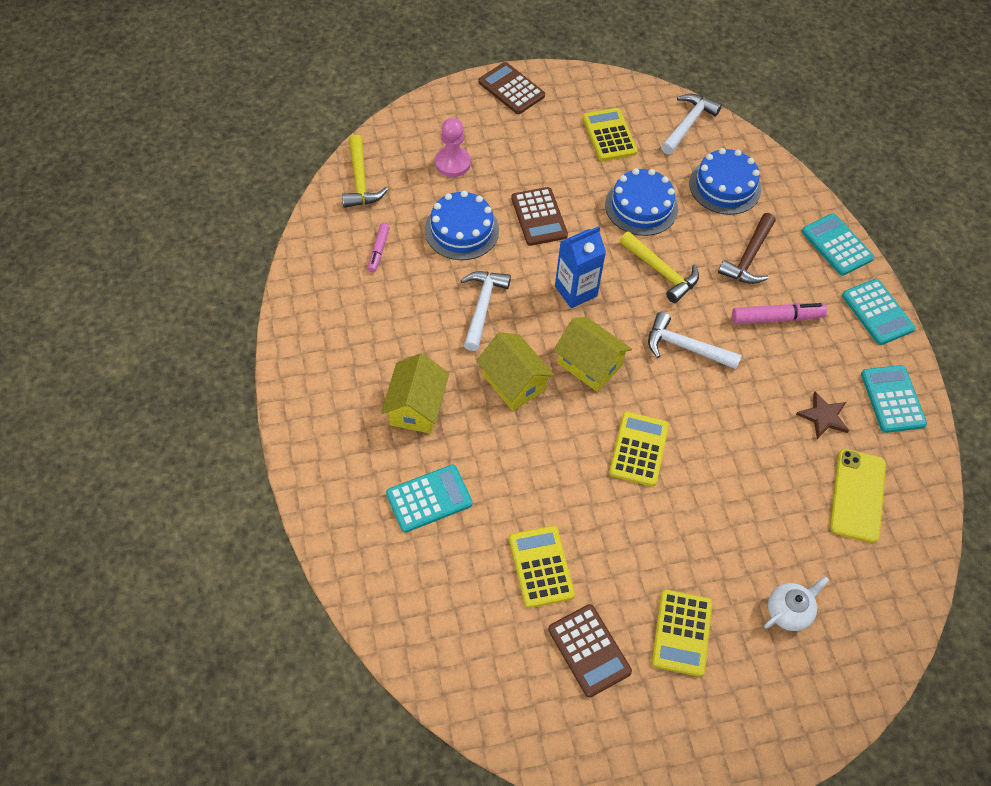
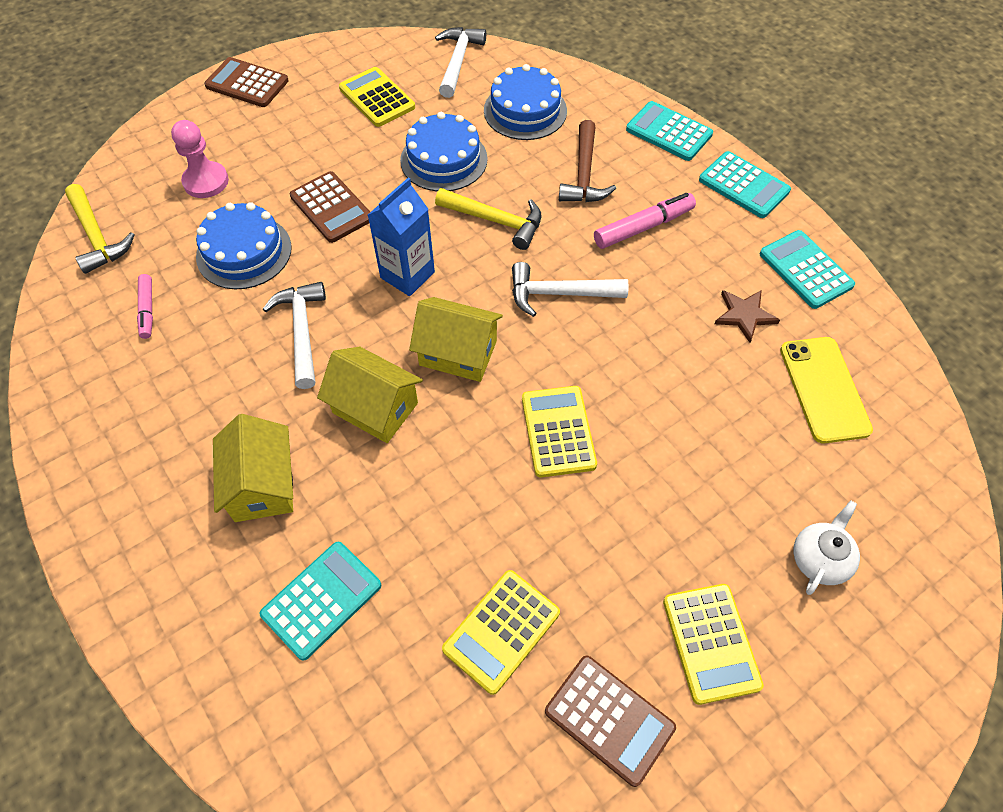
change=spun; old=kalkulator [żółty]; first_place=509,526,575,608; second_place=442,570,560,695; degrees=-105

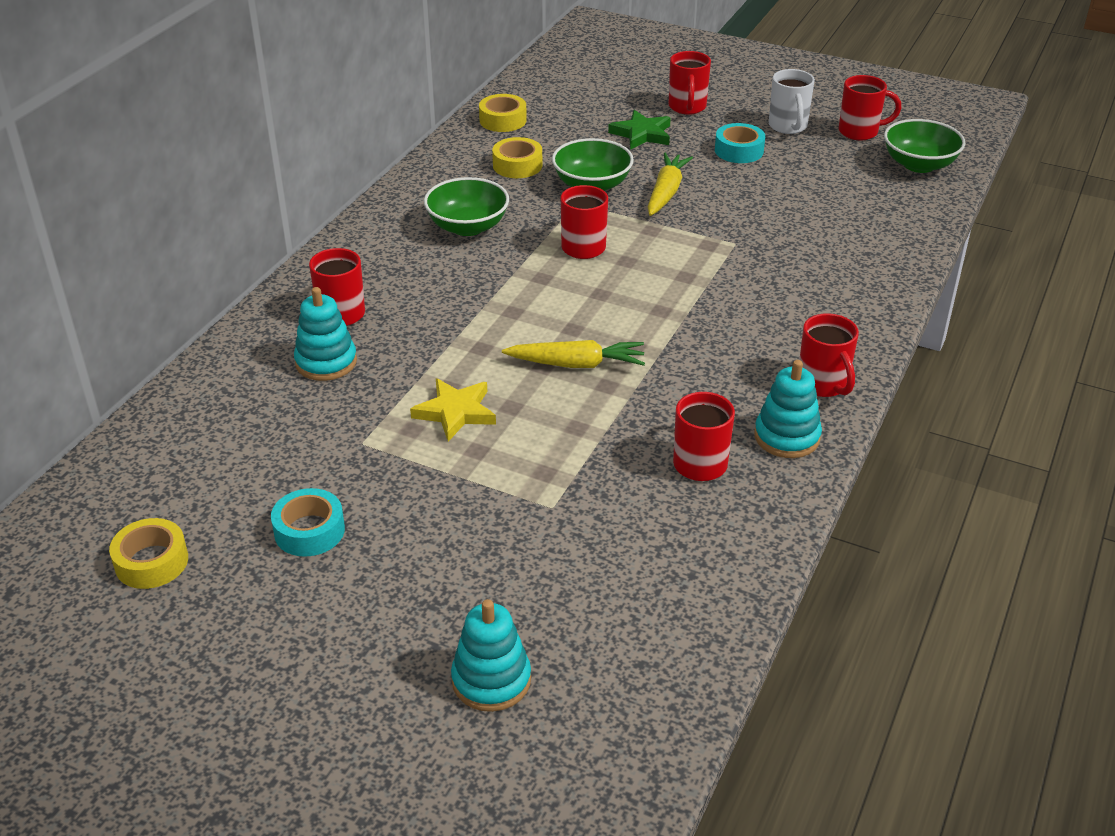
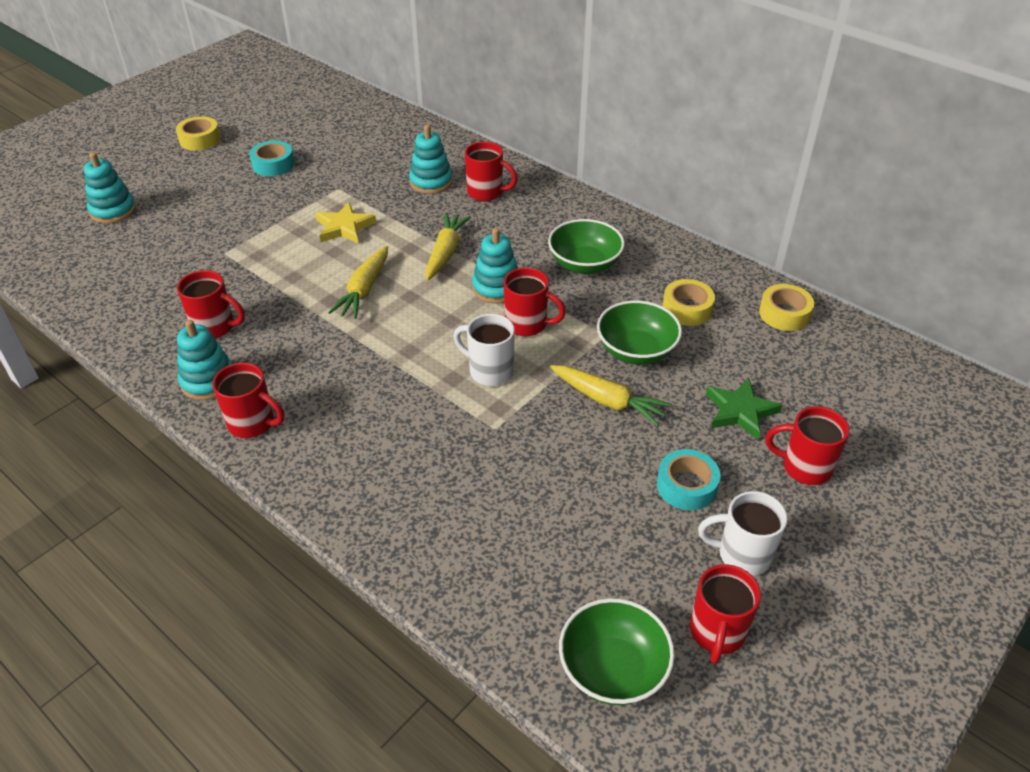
change=relocated; old=taśma klejąca [żółty]; first_place=109,518,188,589; second_place=176,116,221,151
change=spun; old=kubek [czerwony]; first_place=799,313,859,397; second_place=212,362,284,438; degrees=-150
change=appeared; new=marchewka [żółty]; second_place=425,213,471,281
change=appeared; new=kubek [biały]; second_place=453,314,515,386
change=appeared; new=zabawka nakładanka [turkusowy]; second_place=472,228,518,304

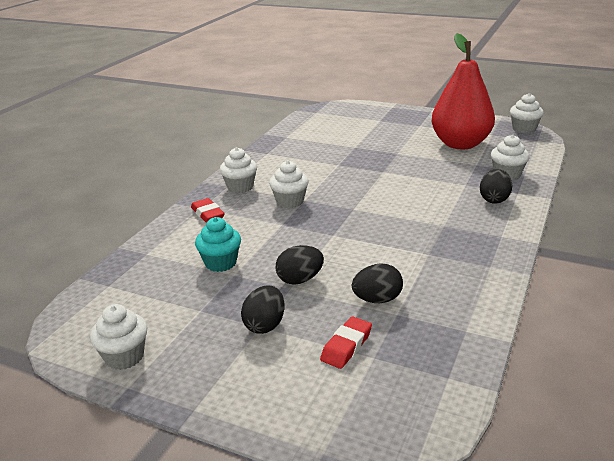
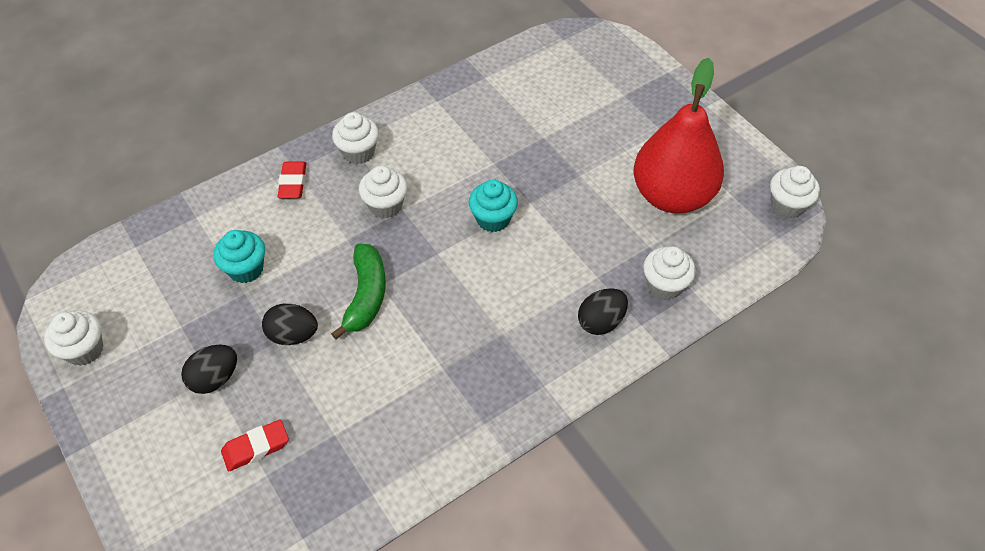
change=appeared; new=banan [zielony]; second_place=331,244,386,340
change=appeared; new=muffinka [turkusowy]; second_place=469,179,518,232
change=missing; old=jajko [czarny]; first_place=352,263,403,303

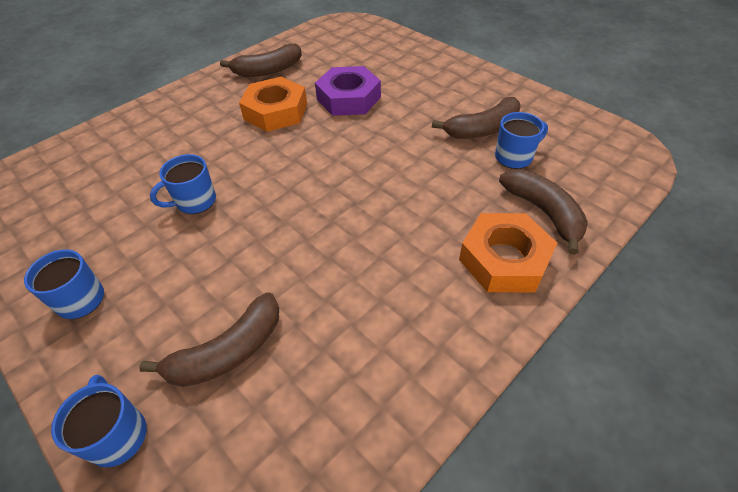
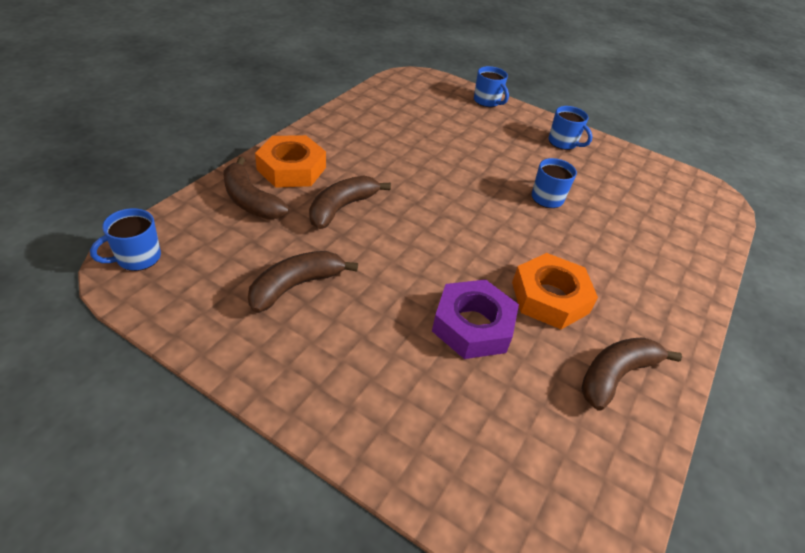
change=relocated; old=kubek [niebieski]; first_place=495,112,548,169; second_place=90,208,161,271
change=relocated; old=banan [brązowy]; first_place=139,292,279,387; second_place=309,175,391,229

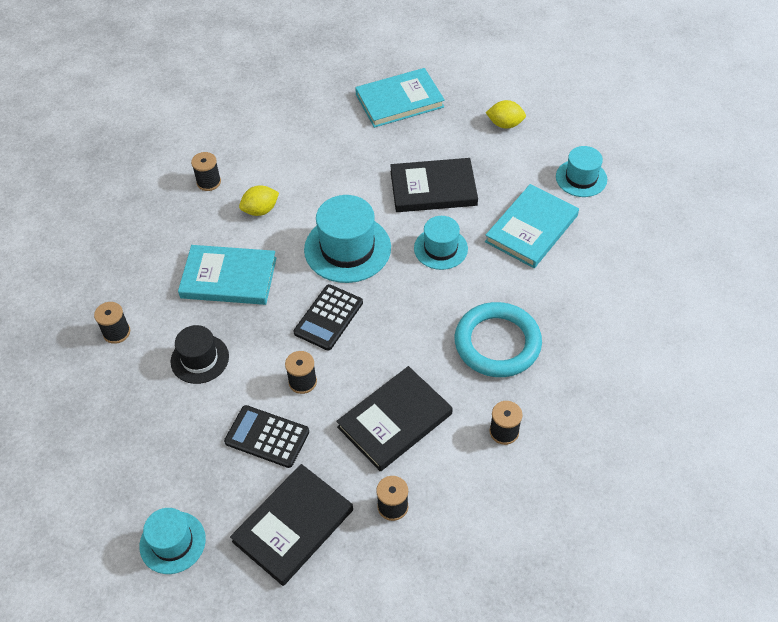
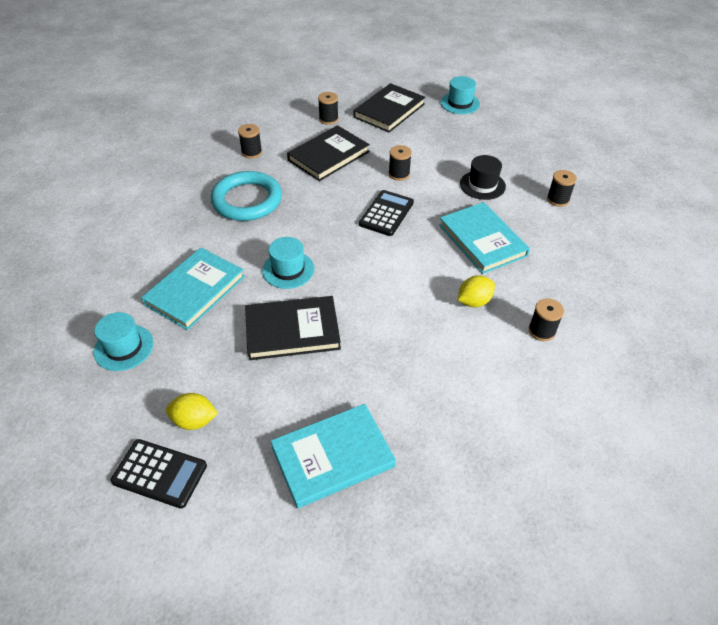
change=relocated; old=kalkulator [czarny]; first_place=224,405,309,468; second_place=110,439,207,509
change=spun; old=książka [turkusowy]; first_place=178,245,276,305; second_place=439,202,530,274; degrees=60
change=missing; old=kapelusz [turkusowy]; first_place=304,195,391,283

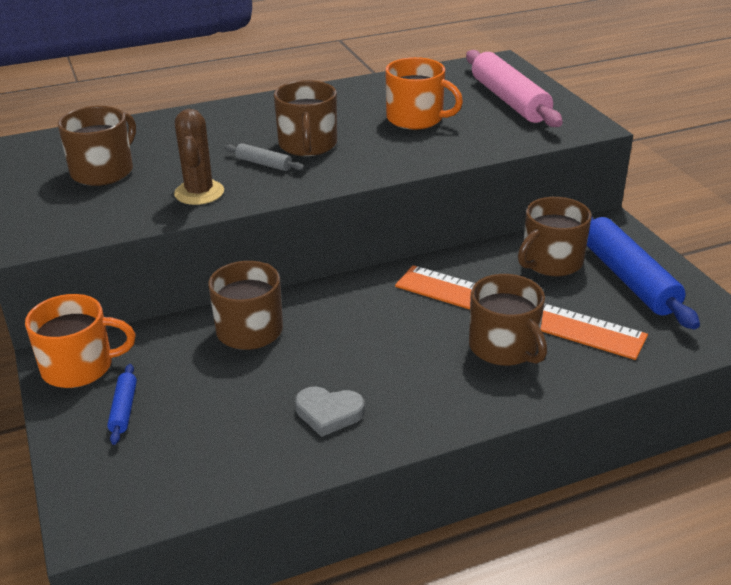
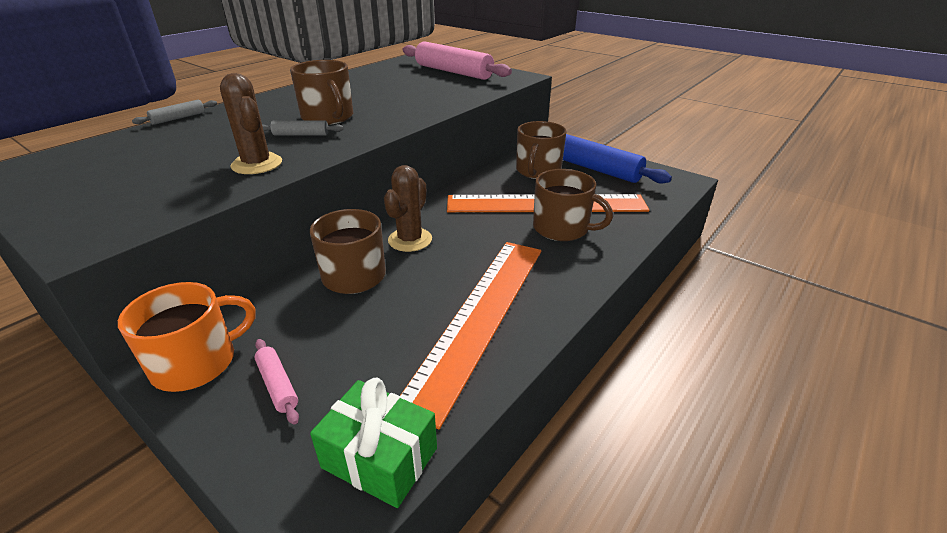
change=appeared; new=wałek do ciasta [szary]; second_place=132,100,217,125
change=colour; old=wałek do ciasta [niebieski]; new=wałek do ciasta [różowy]; first_place=107,364,137,445; second_place=255,339,299,425
change=appeared; new=prezent [zielony]; second_place=310,377,437,508
change=appeared; new=kaktus [brązowy]; second_place=384,165,432,252
change=exchanged; old=serce [szary]; new=linijka [pomarańczowy]; first_place=295,386,365,437; second_place=400,242,541,429
change=missing; old=kubek [brązowy]; first_place=58,106,136,186
change=missing; old=kubek [pomarańczowy]; first_place=385,57,463,130

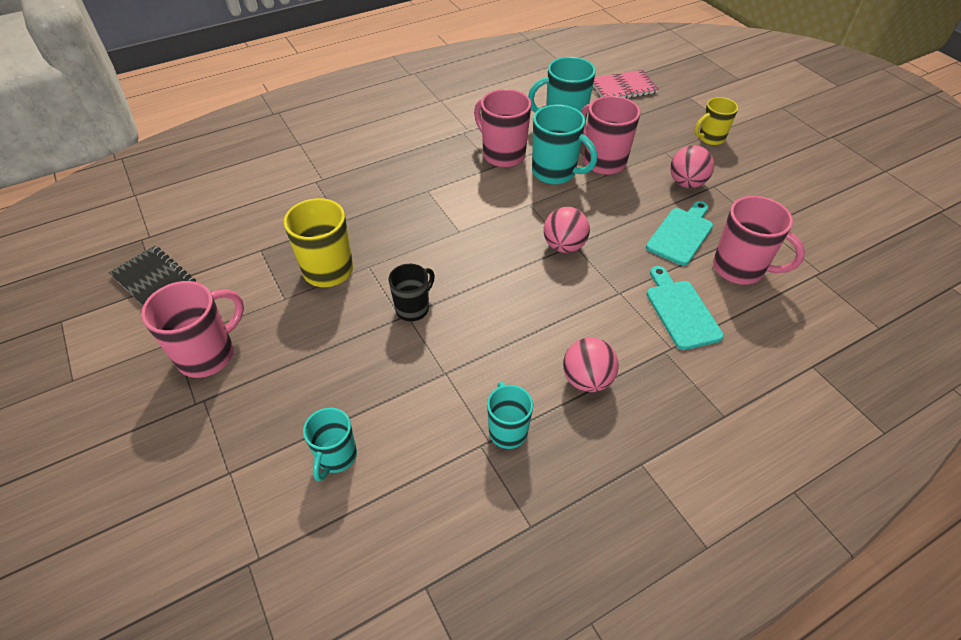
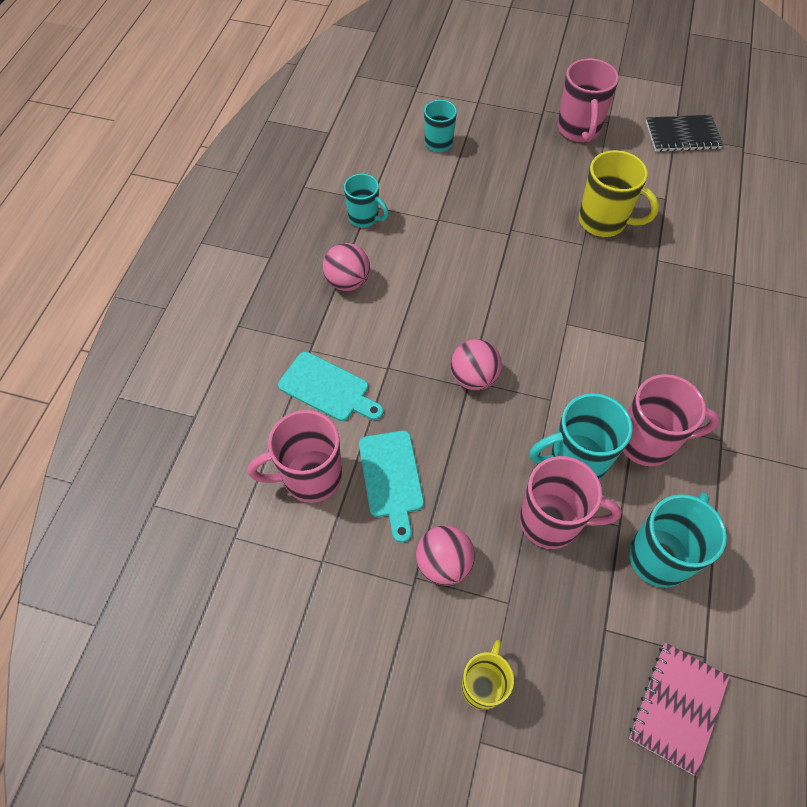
change=missing; old=kubek [czarny]; first_place=389,264,435,321

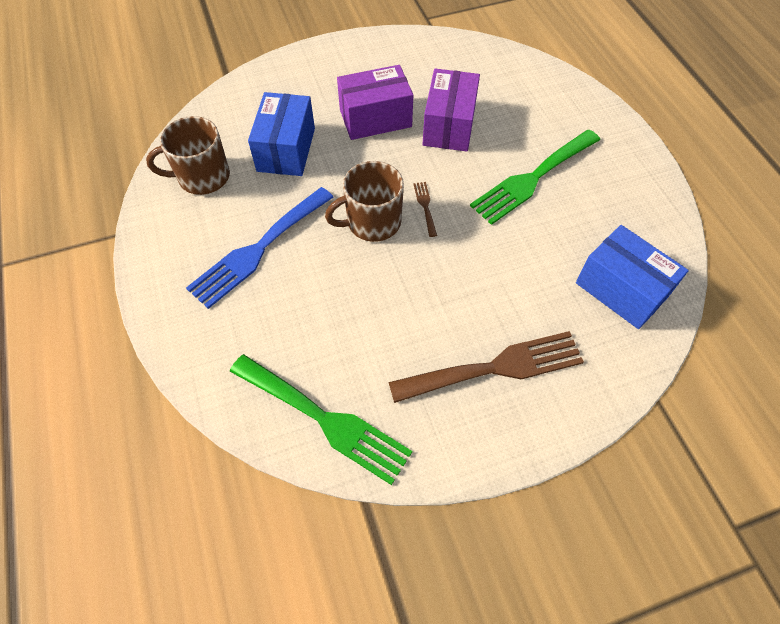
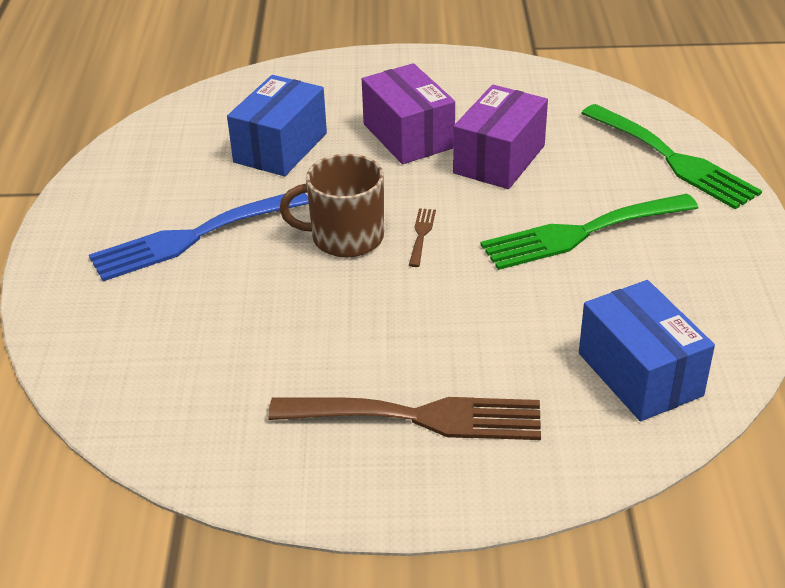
change=spun; old=pudełko [fioletowy]; first_place=337,65,413,140; second_place=362,63,455,164; degrees=60
change=relocated; old=widelec [zielony]; first_place=230,354,412,485; second_place=582,104,762,209
change=missing; old=kubek [brązowy]; first_place=146,116,230,195

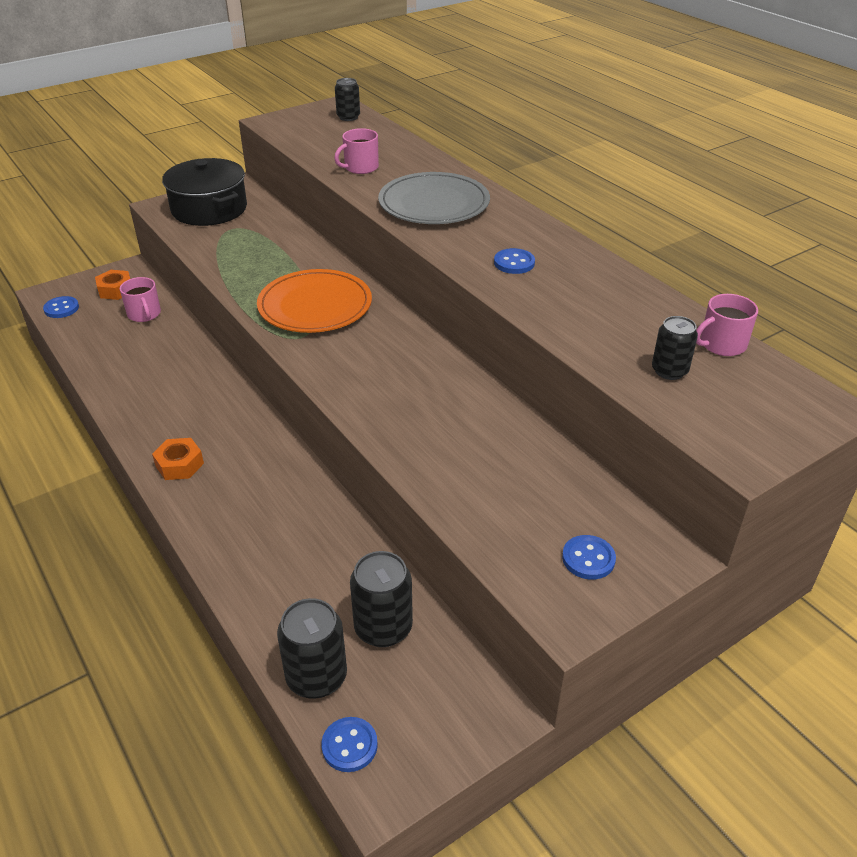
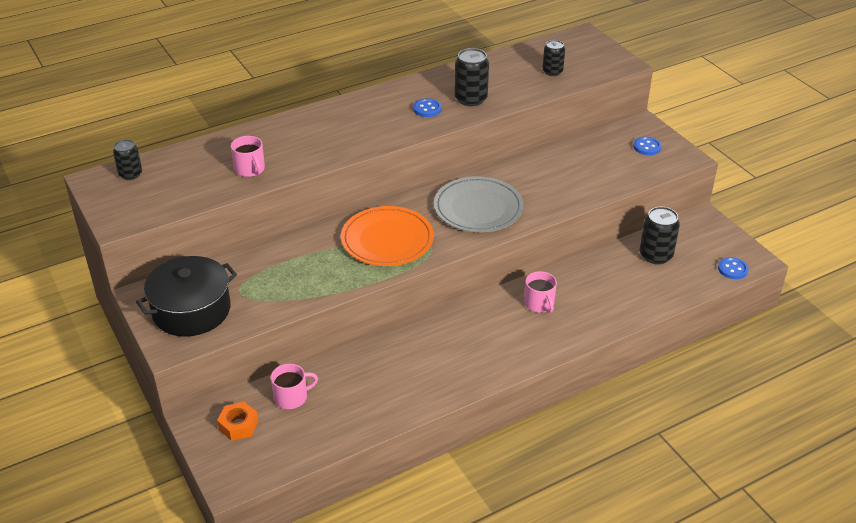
change=relocated; old=talerz [szary]; first_place=378,172,490,224; second_place=434,176,524,232
change=relocated; old=puszka [czarny]; first_place=277,598,347,699; second_place=455,48,489,106
change=relocated; old=kubek [różowy]; first_place=696,294,758,356; second_place=524,271,557,313
change=missing; old=guzik [niebieski]; first_place=43,296,79,318
change=missing; old=nakrętka [pomarańczowy]; first_place=152,438,204,480

